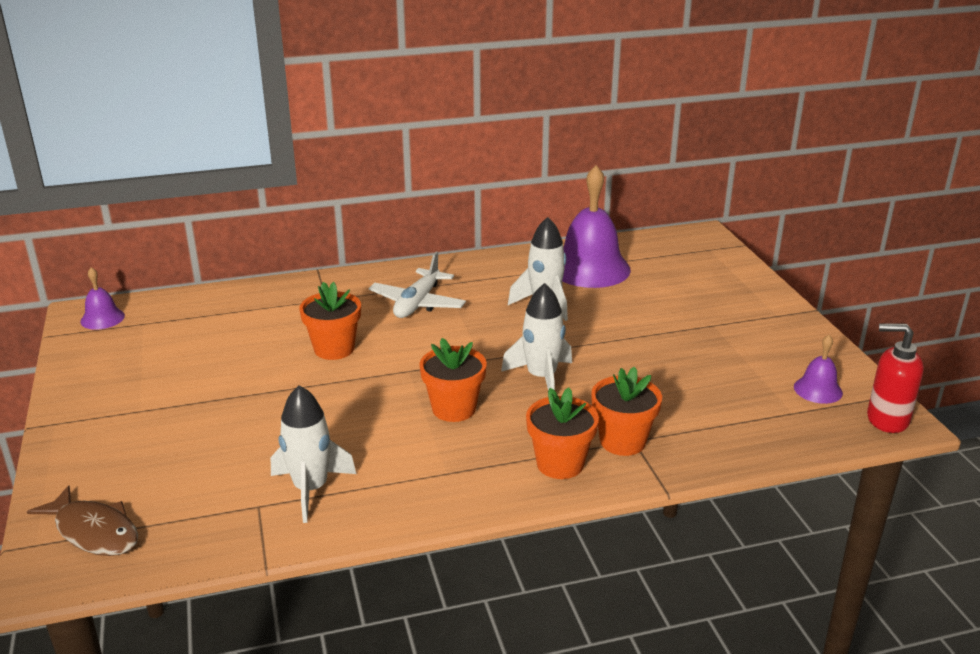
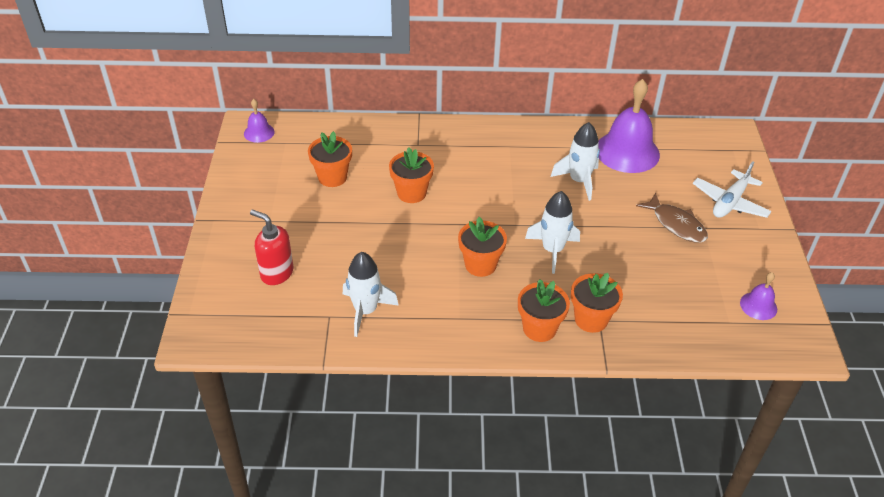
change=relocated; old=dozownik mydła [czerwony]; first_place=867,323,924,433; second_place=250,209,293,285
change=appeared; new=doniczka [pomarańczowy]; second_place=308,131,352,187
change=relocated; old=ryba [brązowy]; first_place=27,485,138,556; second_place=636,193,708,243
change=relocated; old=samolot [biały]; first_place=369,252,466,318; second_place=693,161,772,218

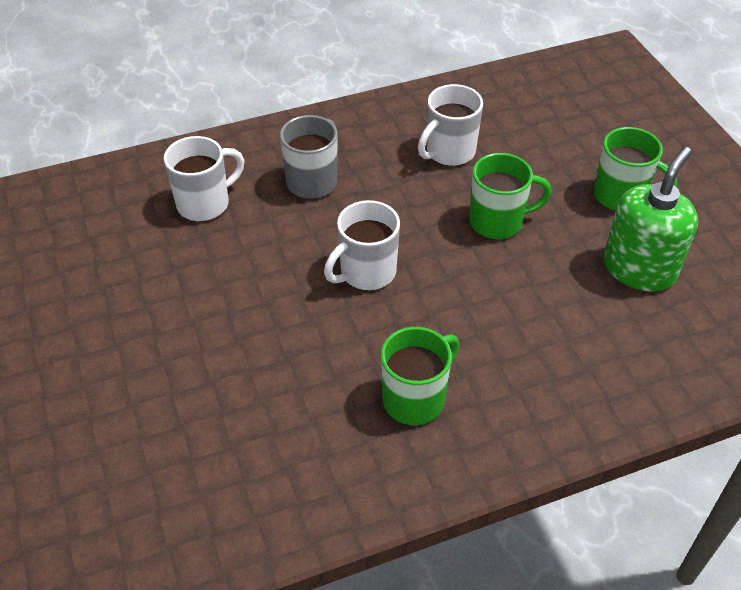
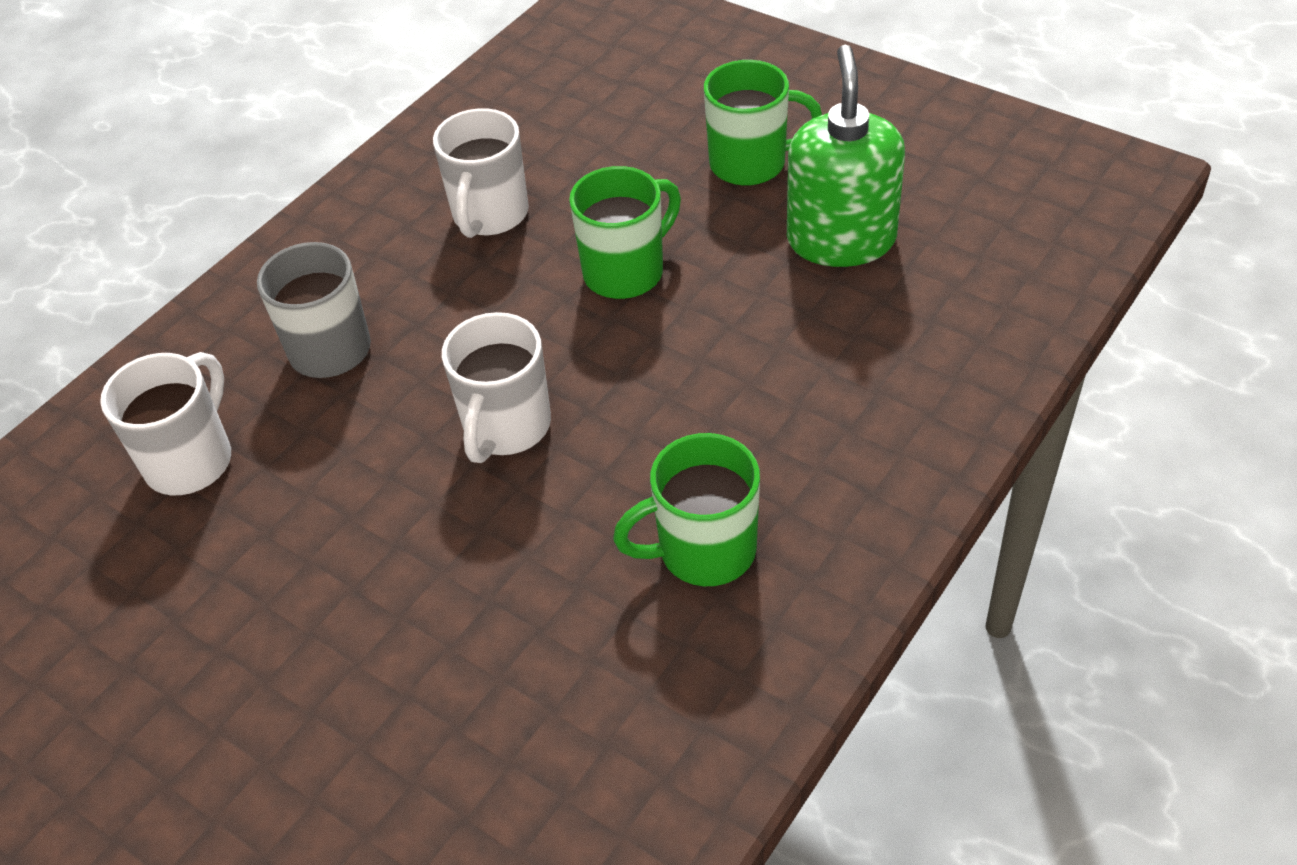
change=spun; old=kubek [zielony]; first_place=381,327,459,425; second_place=613,433,760,586; degrees=-120

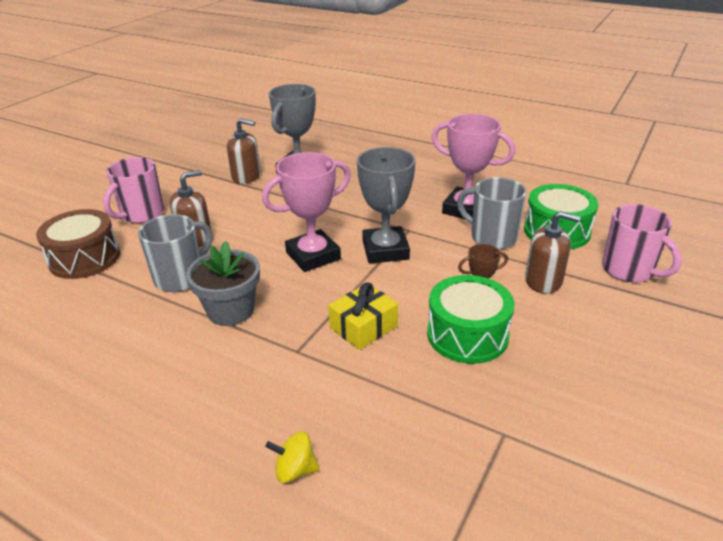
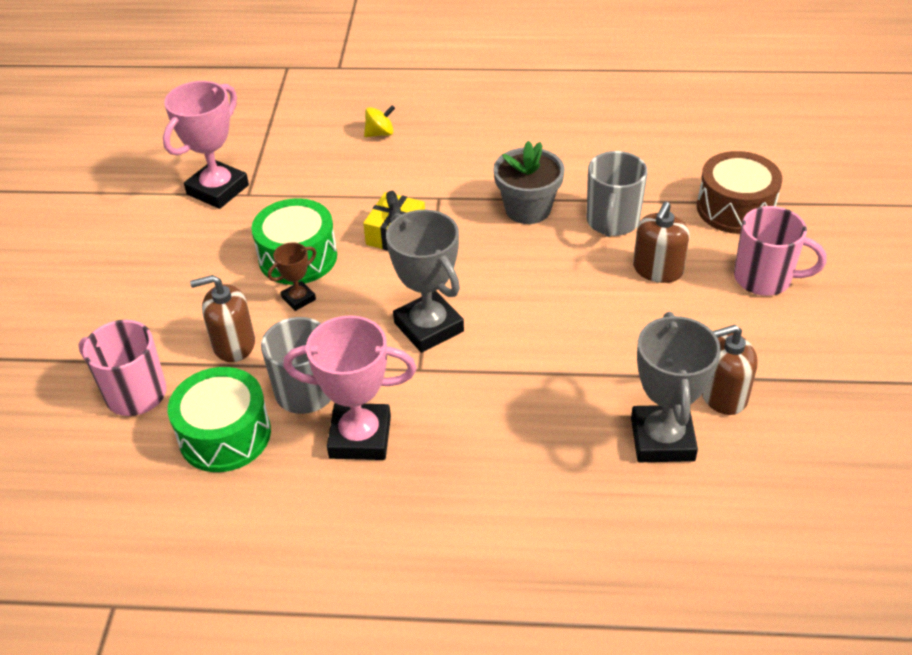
change=relocated; old=puchar [różowy]; first_place=262,152,351,272; second_place=163,81,249,209
change=spun; old=kubek [różowy]; first_place=103,157,164,223; second_place=734,206,826,296; degrees=105

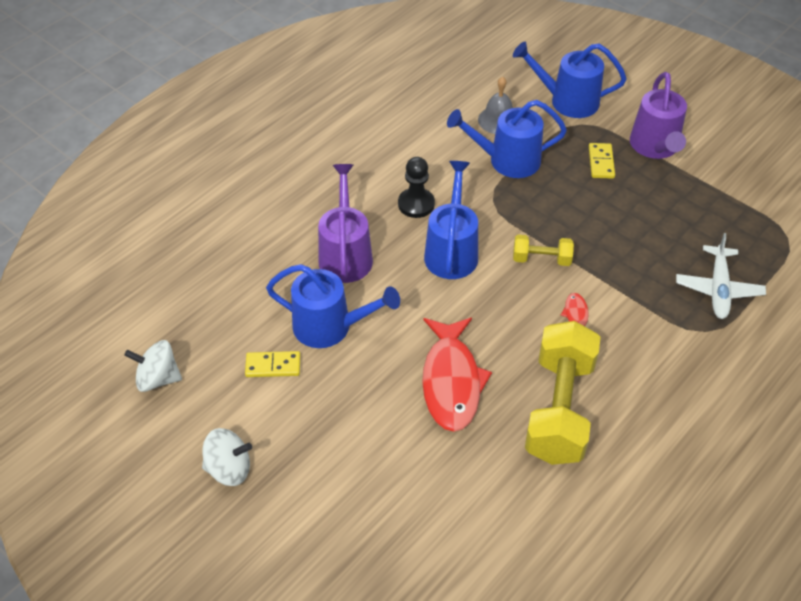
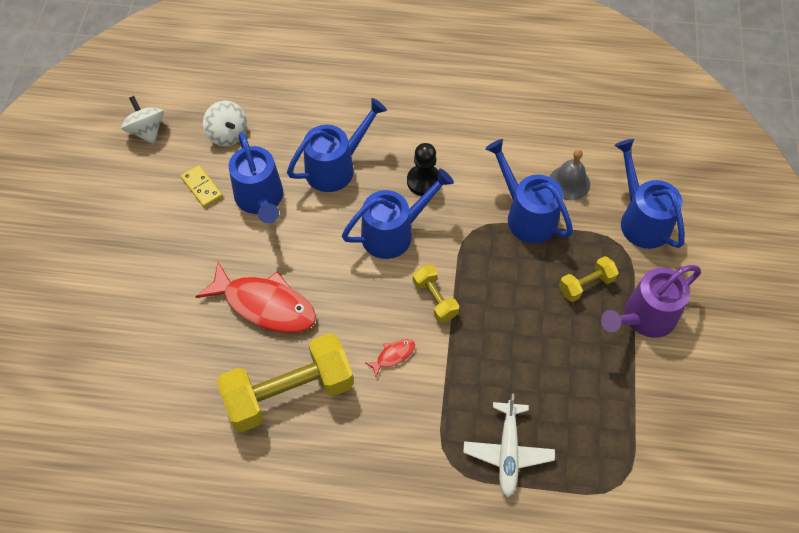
change=spun; old=ryba [czerwony]; first_place=422,318,492,432; second_place=196,262,316,333; degrees=-120
change=relocated; old=bączek [biały]; first_place=202,428,252,486; second_place=203,101,247,146
change=colour; old=konewka [fioletowy]; new=konewka [niebieski]; first_place=318,164,373,283; second_place=287,98,387,192
change=spun; old=samolot [biały]; first_place=676,233,766,319; second_place=463,394,555,497; degrees=-60
change=exchanged; old=kostka domina [żółty]; new=hantel [żółty]; first_place=589,143,615,179; second_place=559,256,619,302

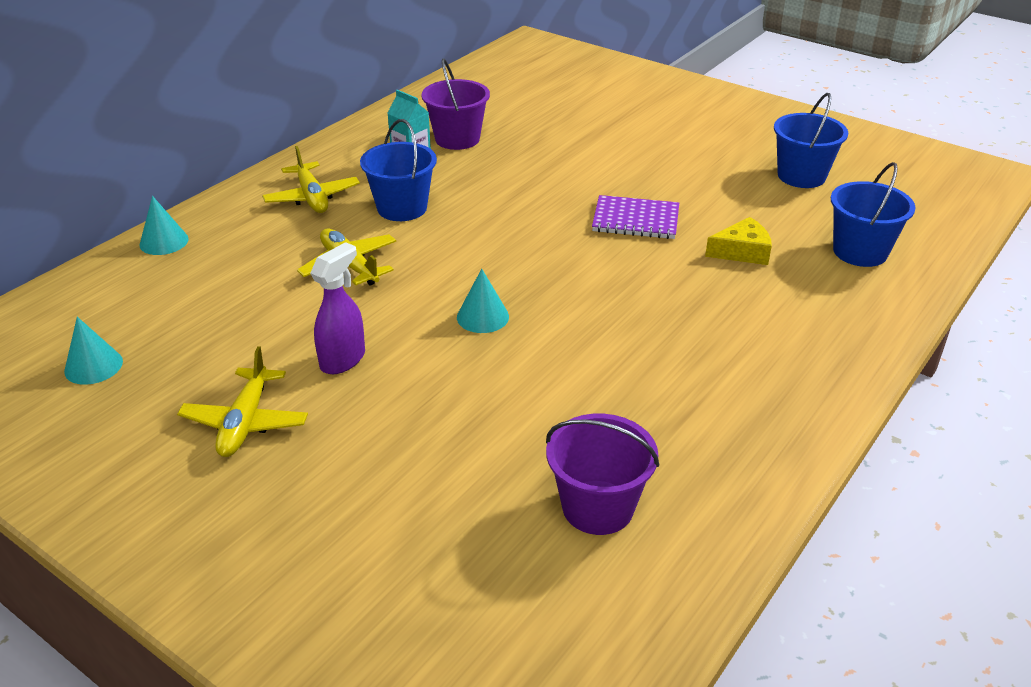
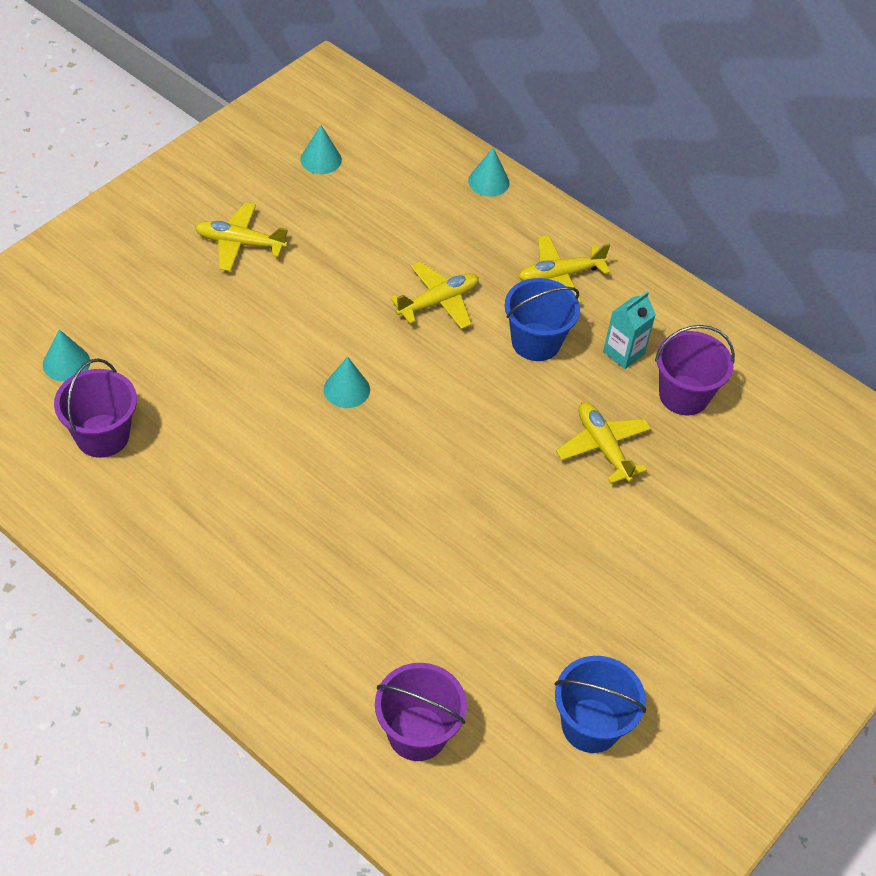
change=appeared; new=stożek [turkusowy]; second_place=43,329,90,382
change=colour; old=wiadro [niebieski]; new=wiadro [fioletowy]; first_place=831,162,916,267; second_place=375,663,467,761
change=appeared; new=samolot [żółty]; second_place=556,402,651,484
change=missing; old=spryskiwacz [fioletowy]; first_place=310,242,365,374
change=missing; old=zeszyt [fioletowy]; first_place=592,195,679,239
change=missing; old=ser [żółty]; first_place=705,217,772,265

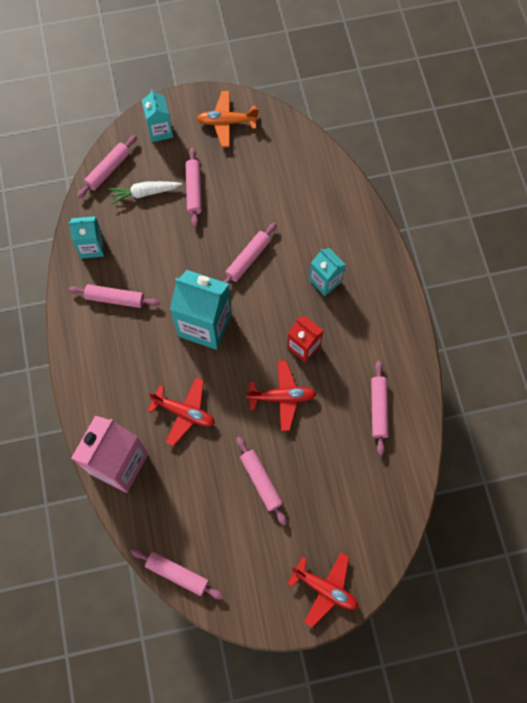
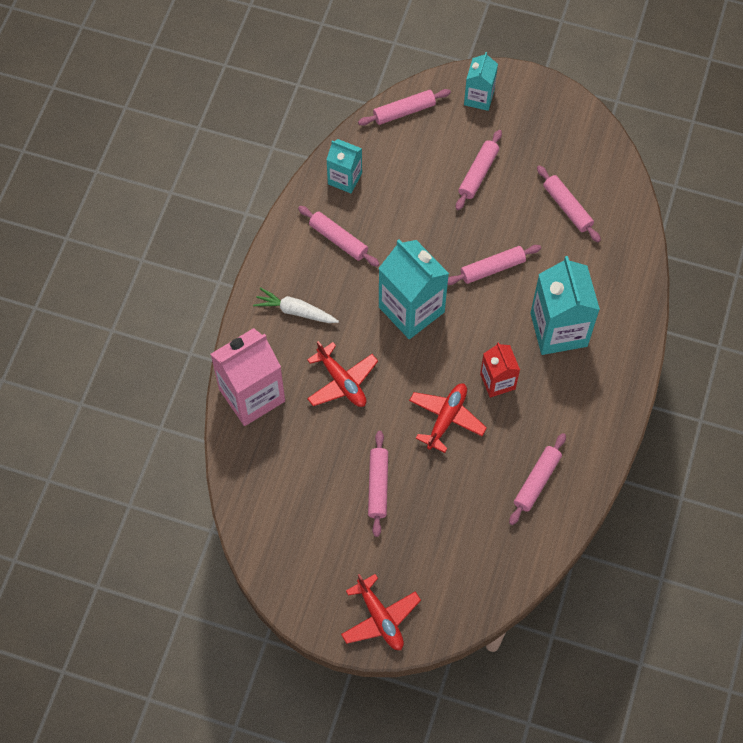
change=relocated; old=marchewka [biały]; first_place=108,181,182,204; second_place=253,287,339,323
change=spun; old=samolot [czerwony]; first_place=246,361,316,431; second_place=409,383,487,453; degrees=-90
change=size; old=karton mleka [turkusowy]; first_place=309,248,346,296; second_place=530,256,600,355; factor=1.75
change=relocated; old=wałek do ciasta [różowy]; first_place=131,549,223,599; second_place=537,165,601,242
change=missing; old=samolot [pomarańczowy]; first_place=197,91,259,147

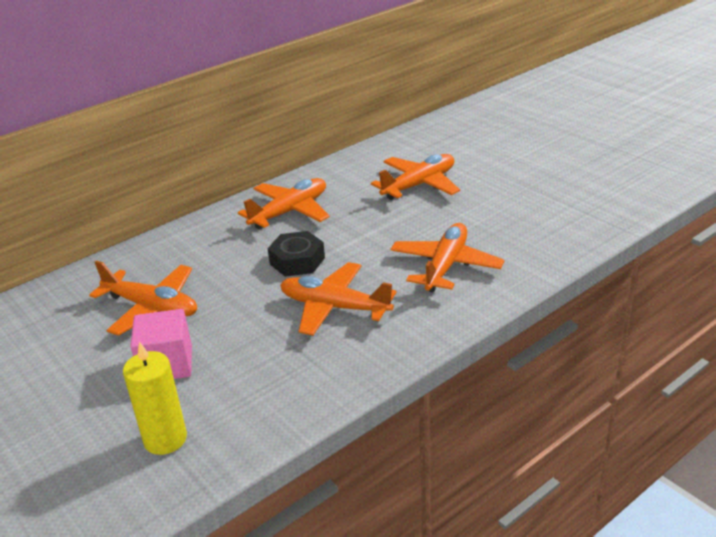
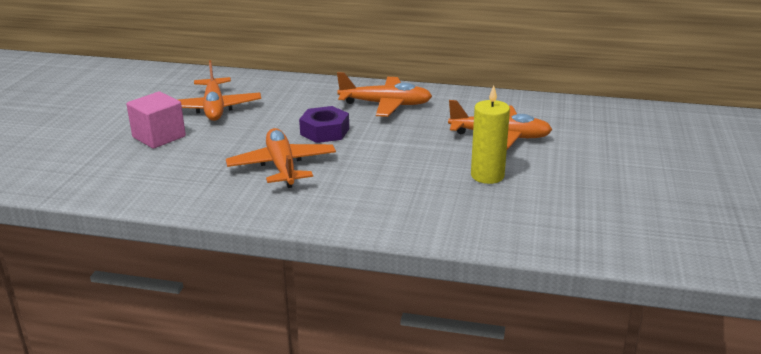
change=colour; old=nakrętka [czarny]; new=nakrętka [fioletowy]; first_place=267,231,325,276; second_place=299,106,349,143
change=relocated; old=świeca [żółty]; first_place=123,342,187,455; second_place=471,85,510,184
change=missing; old=samolot [pomarańczowy]; first_place=390,223,504,293

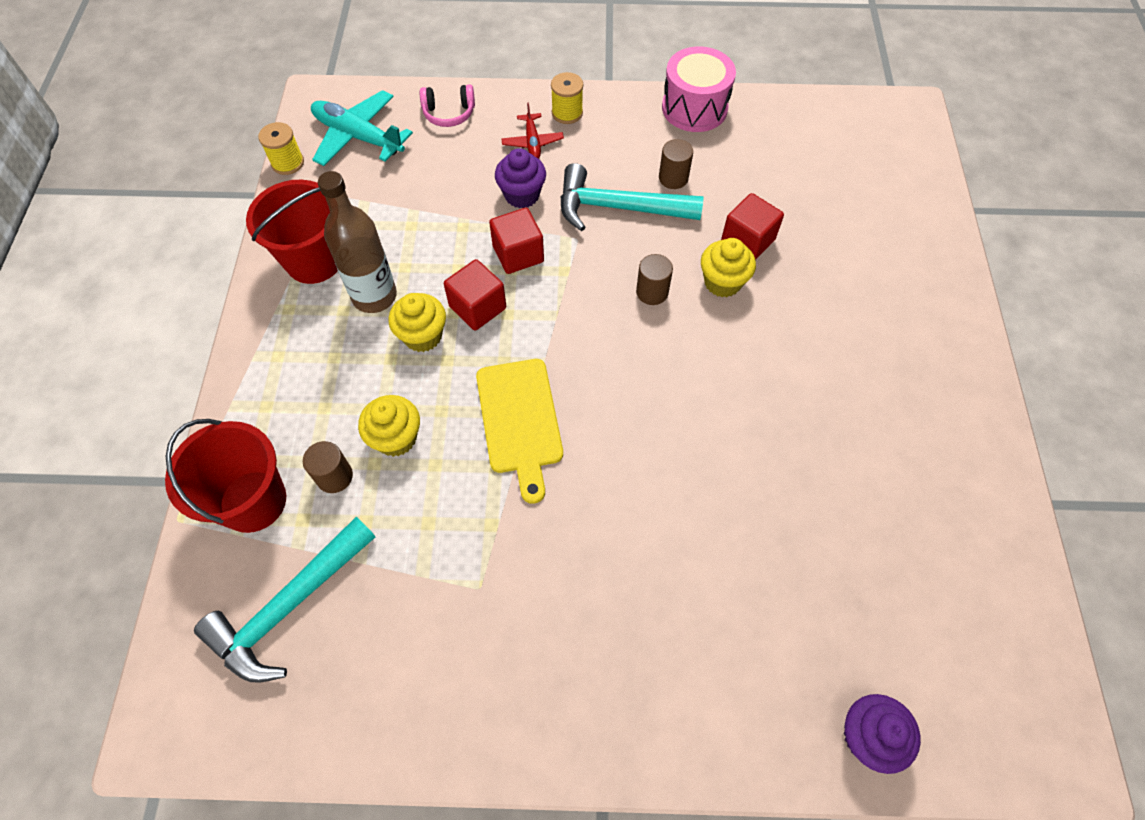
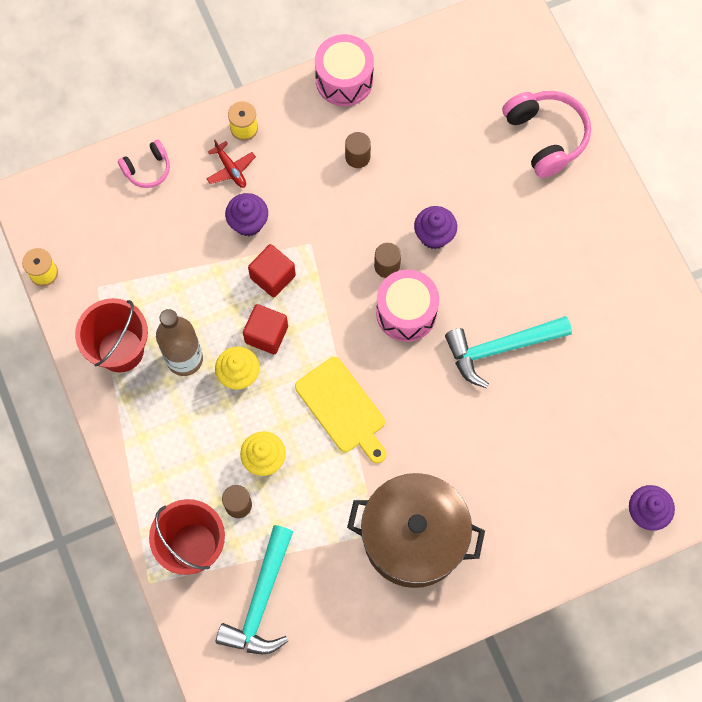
change=appeared; new=garnek [brązowy]; second_place=347,473,485,588
change=appeared; new=bęben [różowy]; second_place=376,269,439,342
change=colour; old=muffinka [żółty]; new=muffinka [fioletowy]; first_place=701,238,756,297; second_place=414,206,457,249
change=relocated; old=młotek [turkusowy]; first_place=561,163,703,231; second_place=445,316,572,388
change=appeared; new=słuchawki [różowy]; second_place=502,91,591,178
change=missing; old=samolot [turkusowy]; first_place=311,90,413,166
change=missing; old=sześcian [czerwony]; first_place=721,193,784,260

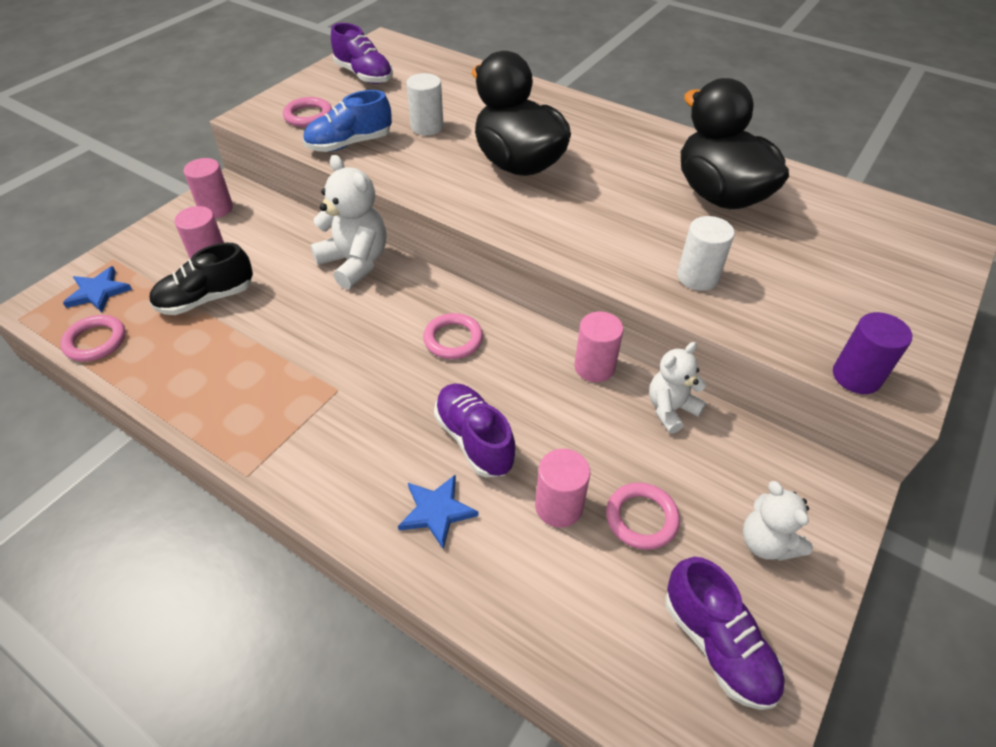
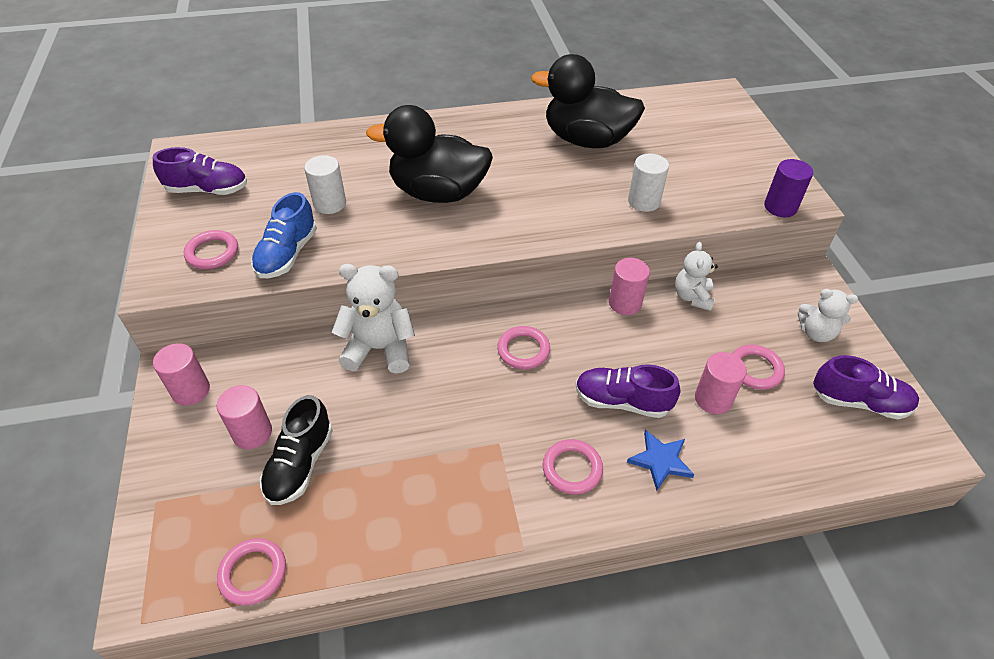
change=appeared; new=pierścień [różowy]; second_place=543,439,603,494
change=missing; old=gwiazda [niebieski]; first_place=63,266,132,313

